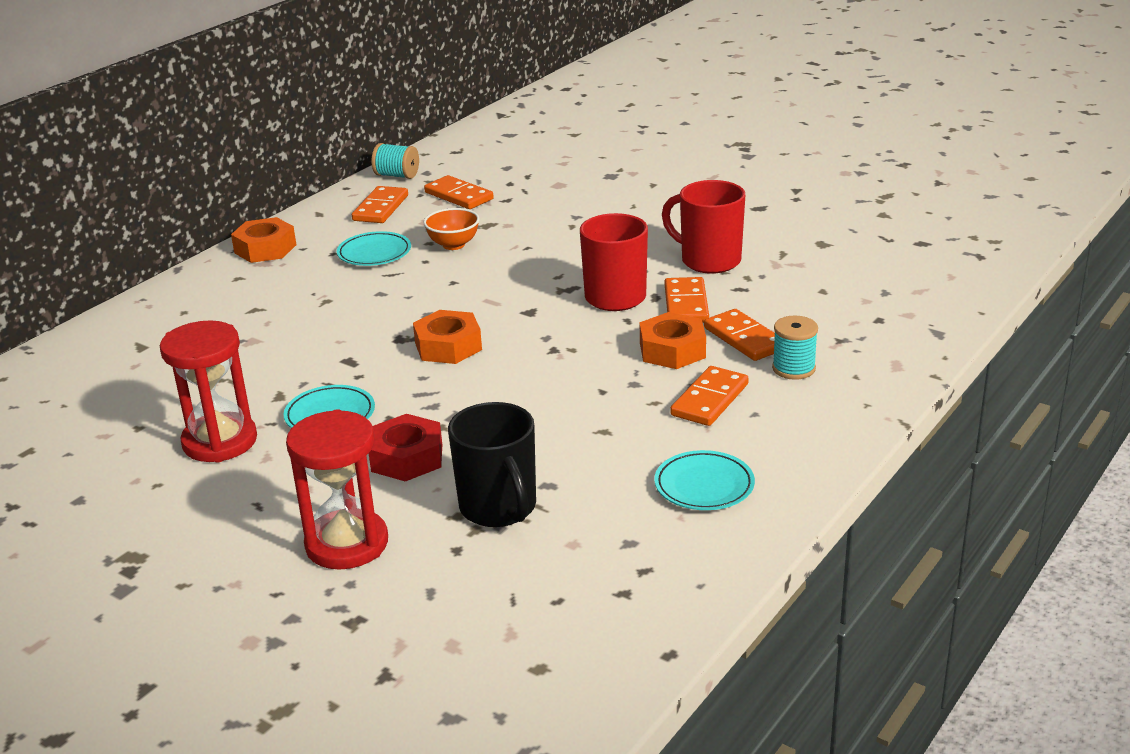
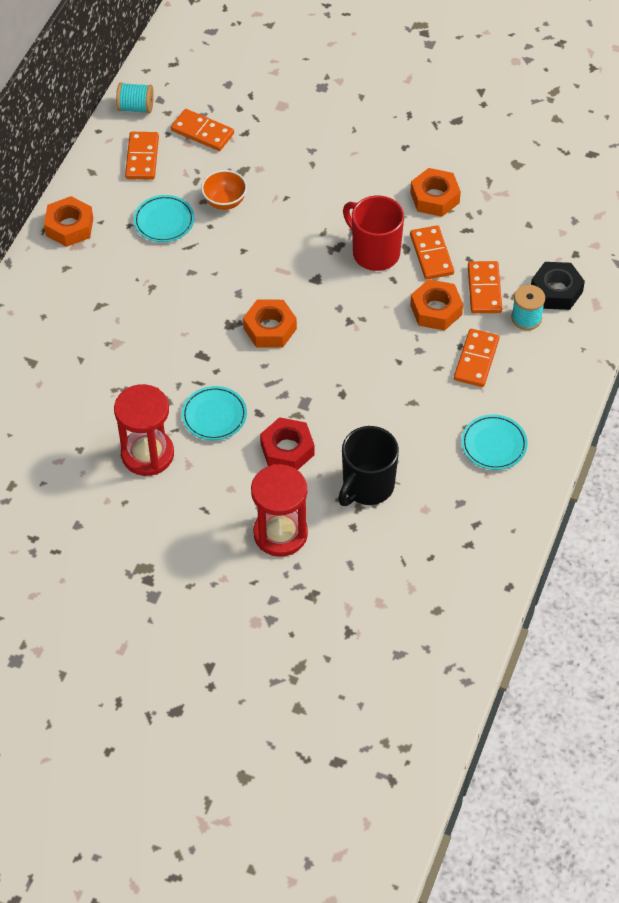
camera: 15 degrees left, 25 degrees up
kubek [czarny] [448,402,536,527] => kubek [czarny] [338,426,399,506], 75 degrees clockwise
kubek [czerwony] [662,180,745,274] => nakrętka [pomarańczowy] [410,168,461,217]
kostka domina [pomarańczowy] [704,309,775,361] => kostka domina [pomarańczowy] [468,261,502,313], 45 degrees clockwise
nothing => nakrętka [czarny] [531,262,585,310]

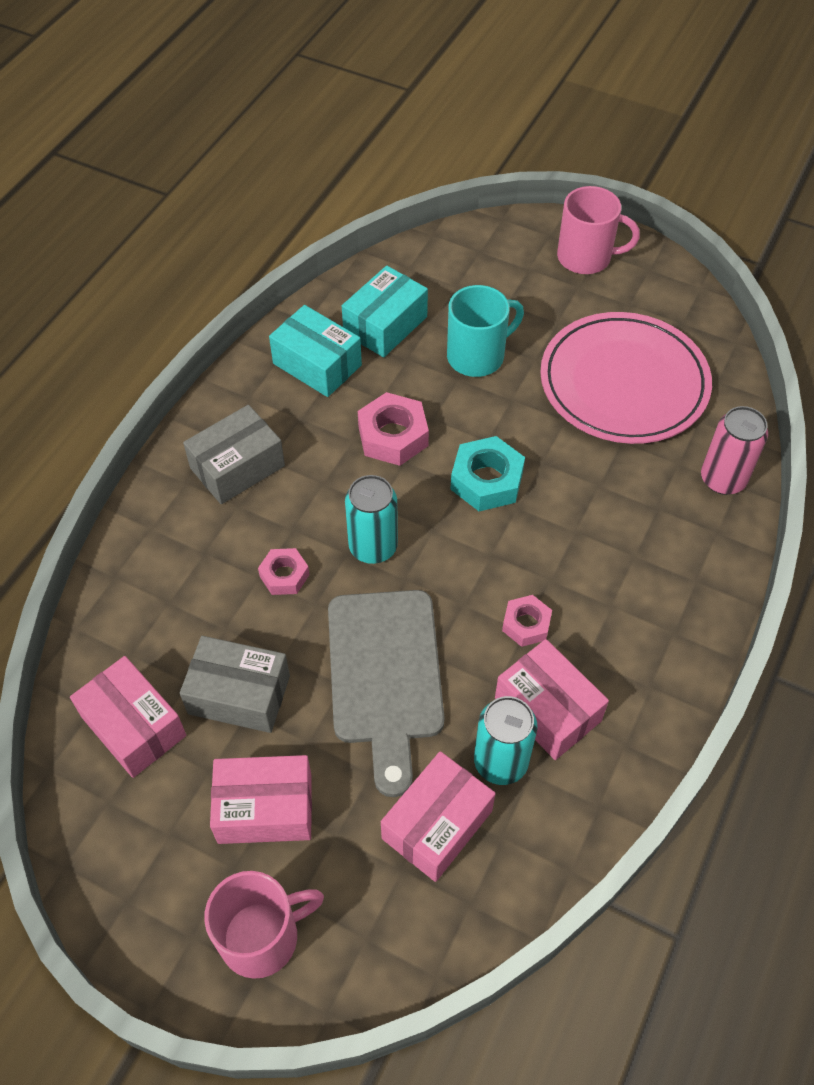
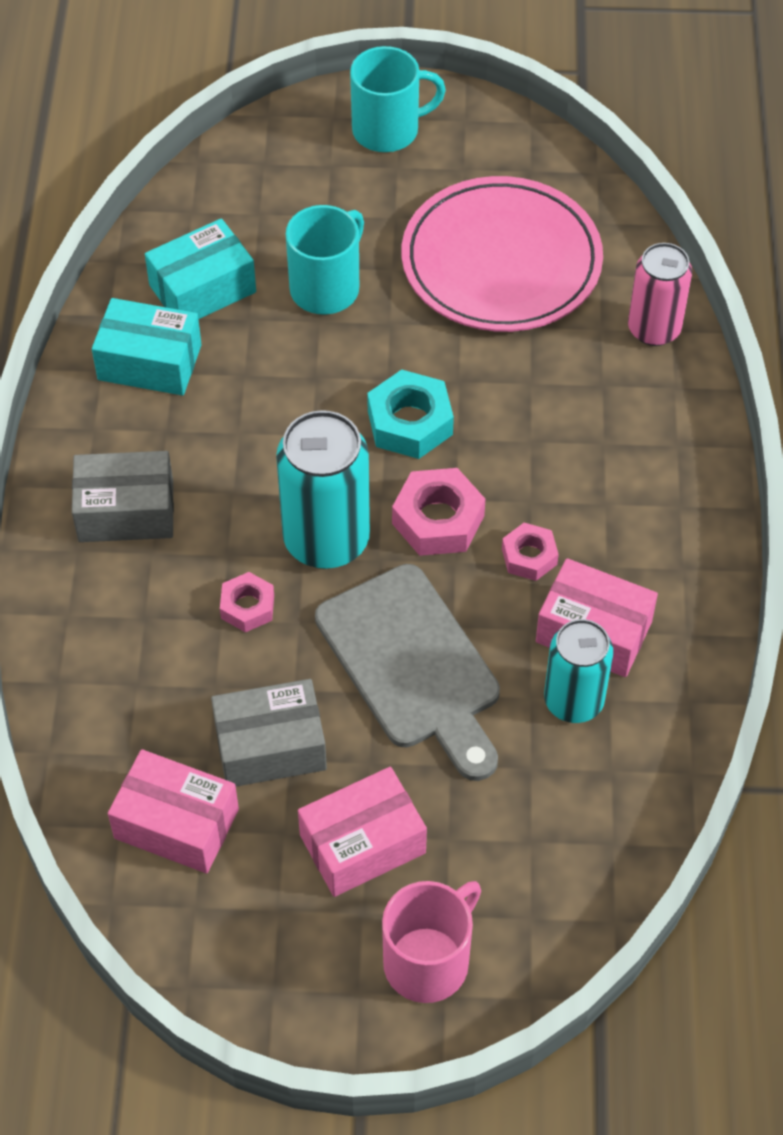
camera: 25 degrees left, 0 degrees up
pudełko [szary] [183,405,285,504] => pudełko [szary] [72,451,174,542], 60 degrees clockwise
pudełko [turkusowy] [342,266,428,357] => pudełko [turkusowy] [145,218,256,319], 45 degrees clockwise
puszka [turkusowy] [345,475,398,564] => puszka [turkusowy] [276,410,370,569], x1.50
nakrętka [różowy] [358,392,429,466] => nakrętka [różowy] [392,468,485,556], shifted
pudełko [różowy] [381,751,496,882] => nothing
kubek [różowy] [557,186,640,274] => kubek [turkusowy] [350,46,446,152]

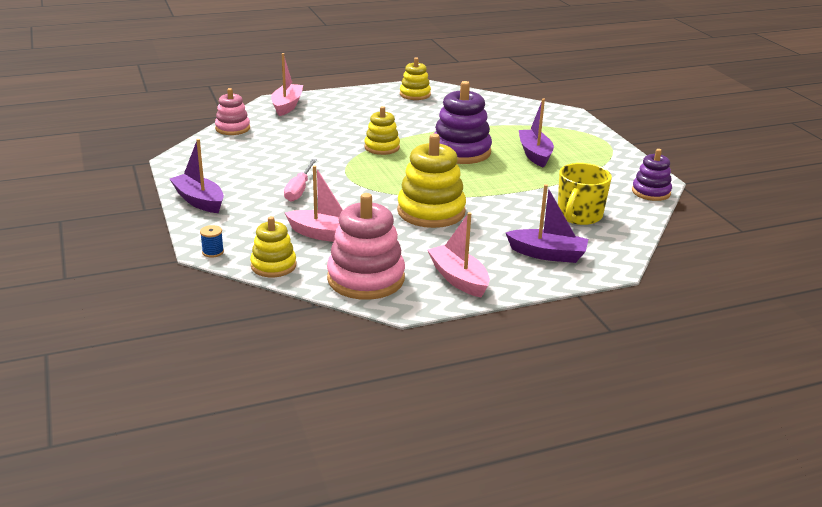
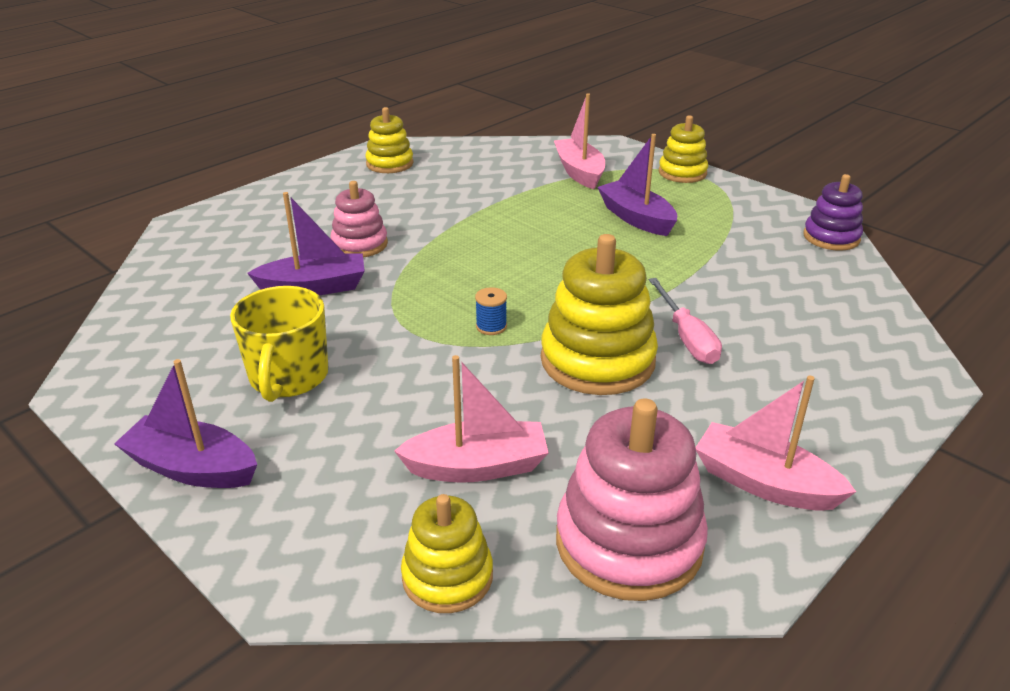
camera: 25 degrees left, 5 degrees up
szpulka [niebieski] [200,225,224,258] => szpulka [niebieski] [475,287,507,335], shifted
zabawka nakładanka [różowy] [215,88,250,135] => zabawka nakładanka [różowy] [330,181,388,257], shifted
łódka [różowy] [271,53,303,116] => łódka [różowy] [554,93,605,189], shifted
śrubokręt [różowy] [284,159,317,202] => śrubokręt [różowy] [649,278,722,364], shifted
zabawka nakładanka [żółty] [364,106,400,155] => zabawka nakładanka [żółty] [659,115,708,183], shifted
zabawka nakładanka [fioletowy] [434,81,492,164] => nothing
łódka [fioletowy] [505,184,588,263] => łódka [fioletowy] [247,192,365,295], shifted
kubek [żółty] [558,163,612,225] => kubek [żółty] [230,286,328,402], shifted

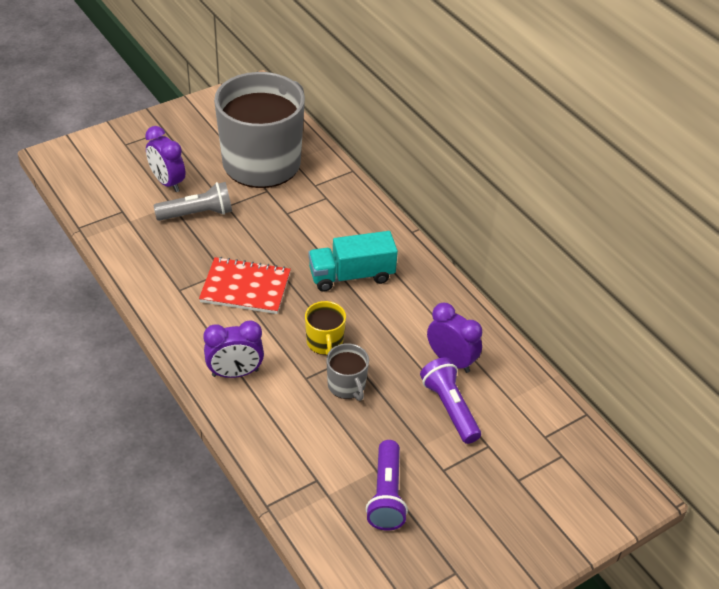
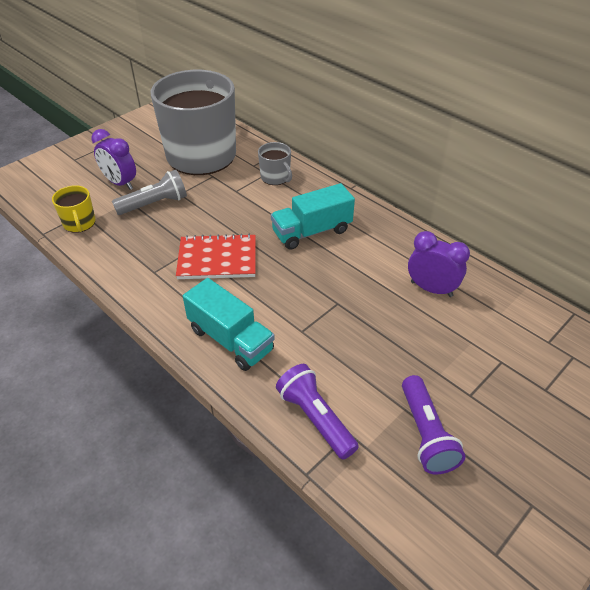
camera: 10 degrees left, 0 degrees up
budzik [fioletowy] [203,320,264,378] => ciężarówka [turkusowy] [183,278,275,371]
kubek [żółty] [305,301,346,355] => kubek [żółty] [52,185,96,233], shifted
kubek [szary] [326,343,369,401] => kubek [szary] [258,142,292,185], shifted
latarka [fioletowy] [420,357,481,444] => latarka [fioletowy] [276,364,359,460], shifted

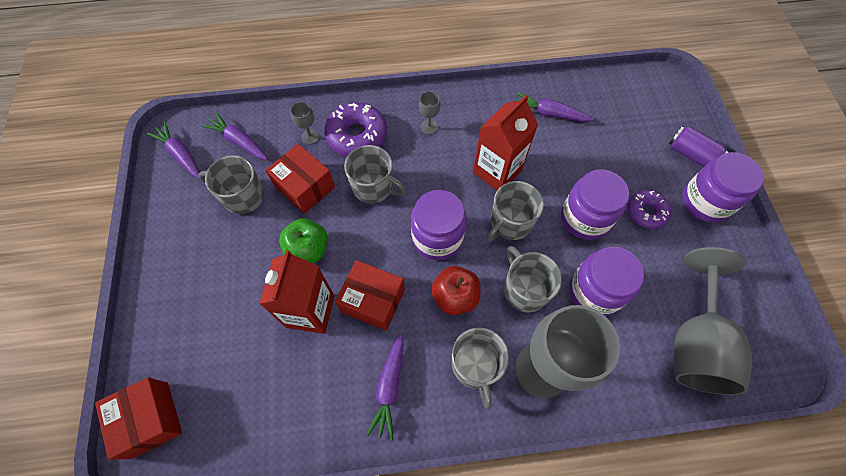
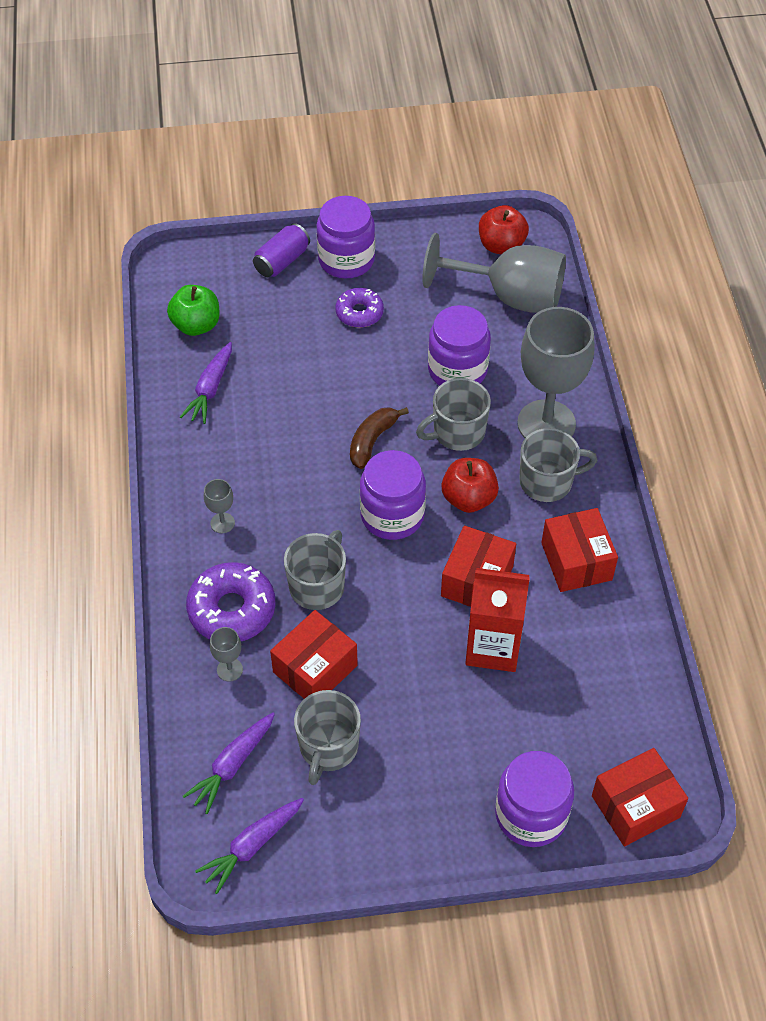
camera: 90 degrees left, 10 degrees down
jabłko [zielony] [279,218,328,263] => jabłko [zielony] [167,285,220,336], shifted
marchewka [fioletowy] [366,333,404,441] => pudełko [czerwony] [541,508,618,592]
karton mleka [czerwony] [473,95,538,190] => nothing
kubek [szary] [487,181,544,242] => banan [brązowy] [350,407,409,469]
słoik [fioletowy] [561,170,629,240] => słoik [fioletowy] [495,751,574,847], shifted
nothing => jabłko [czerwony] [479,205,529,254]

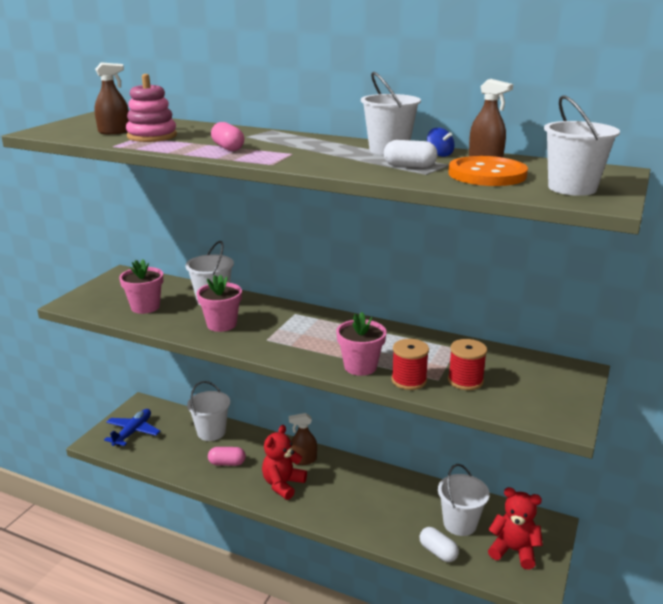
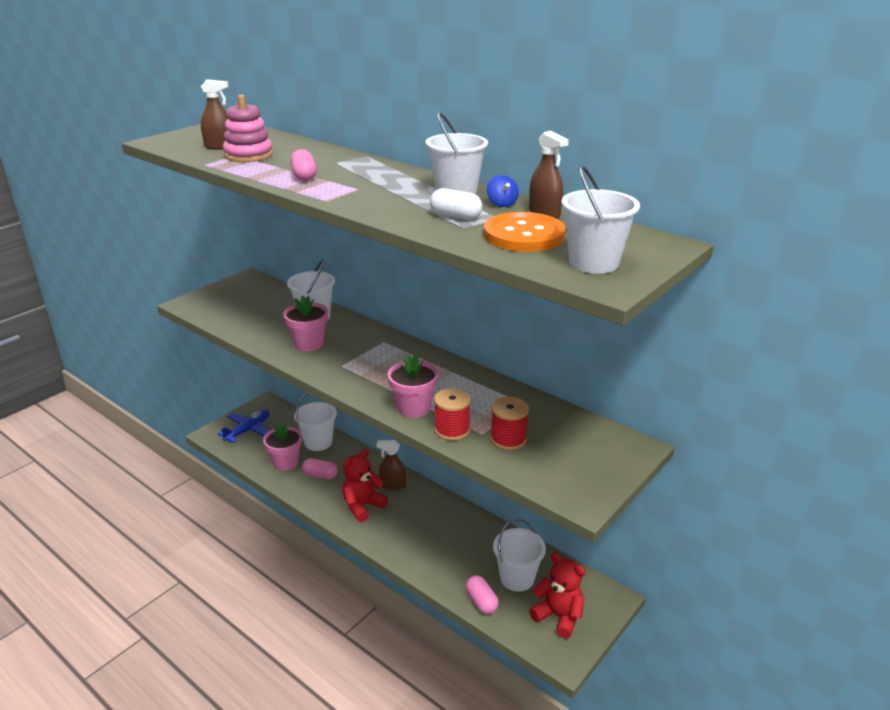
camera: 15 degrees right, 5 degrees up
doniczka [różowy] [119,259,163,314] => doniczka [różowy] [263,423,302,471], shifted
kapsułka [biały] [419,527,459,562] => kapsułka [różowy] [466,575,499,614]

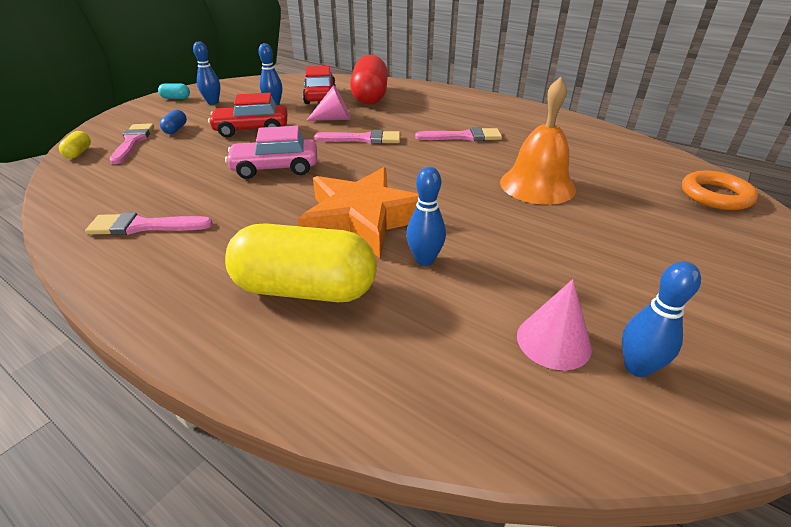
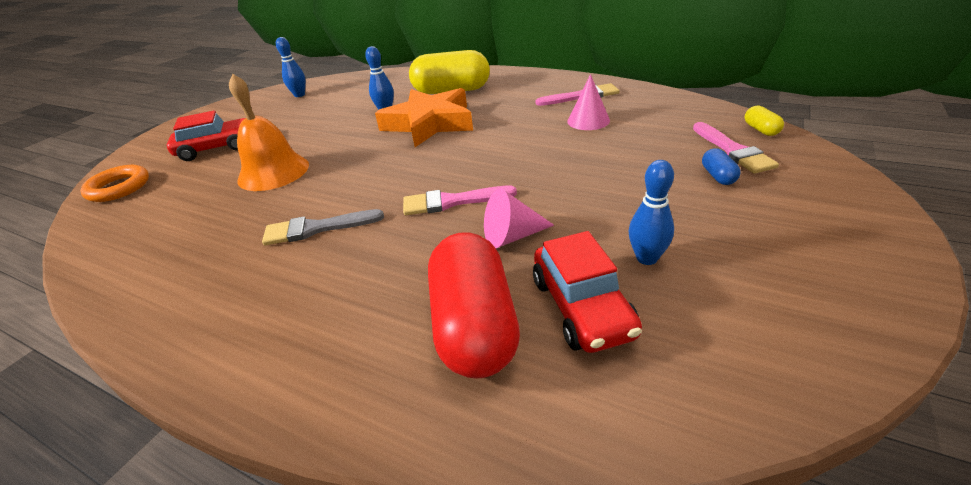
camera: 175 degrees right, 0 degrees up
kapsułka [turkusowy] [158,83,190,99] => nothing
kręgiel [niebieski] [193,41,220,105] => nothing
samochód [czerwony] [208,93,288,138] => samochód [czerwony] [167,110,245,161], shifted
samochód [różowy] [225,126,317,179] => nothing
pędzel [różowy] [415,127,502,141] => pędzel [szary] [262,209,384,245]
stożek [różowy] [517,279,592,370] => stożek [różowy] [567,74,610,130], shifted

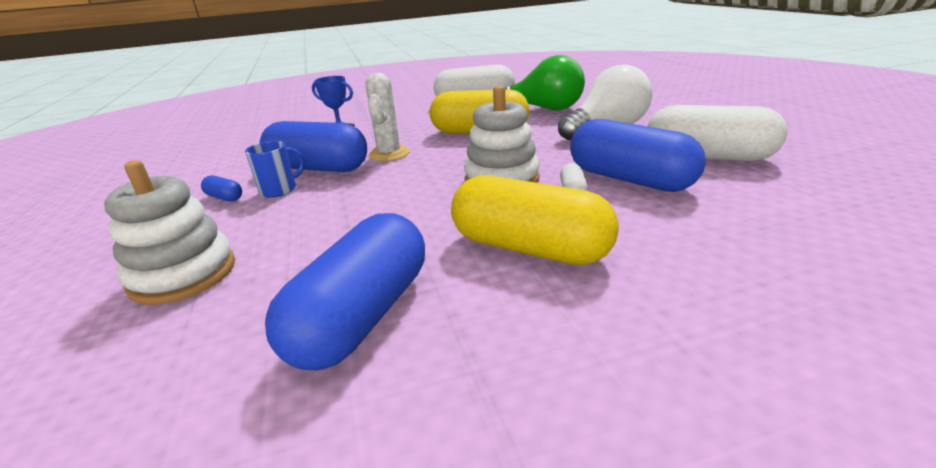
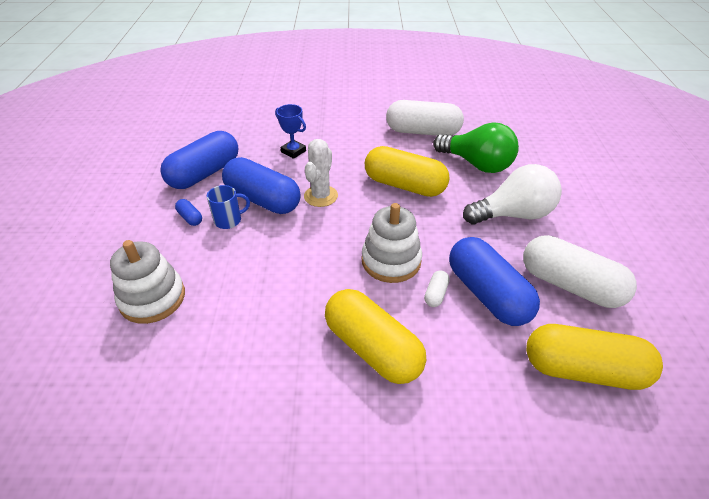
camera: 15 degrees right, 15 degrees up
kapsułka [niebieski] [265,213,425,370] => kapsułka [niebieski] [160,131,238,189], shifted
nothing => kapsułka [żółty] [526,324,663,390]

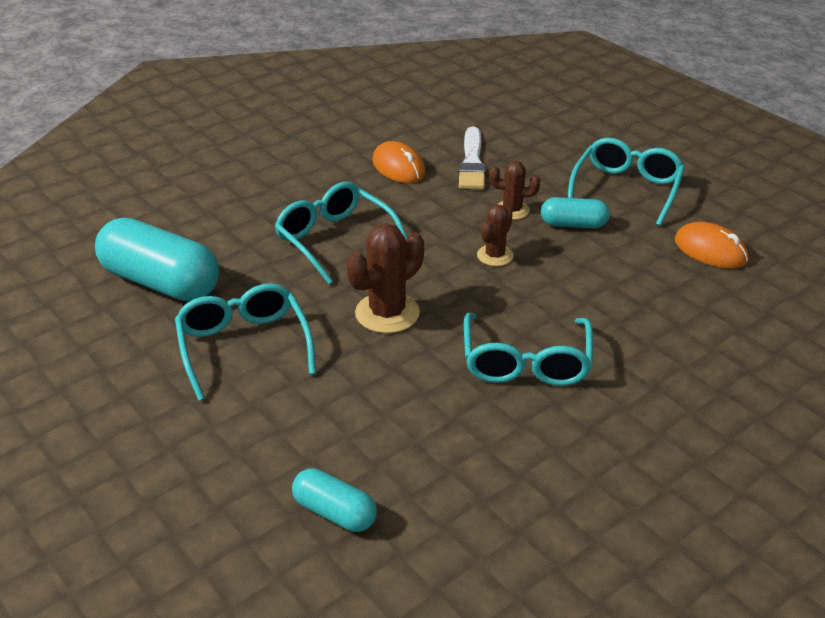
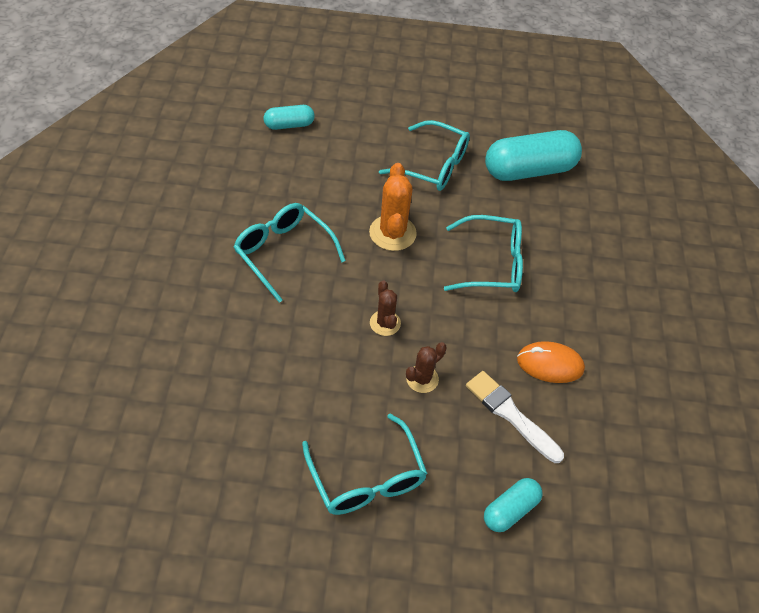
camera: 130 degrees right, 15 degrees up
kaktus [brązowy] [346,223,424,333] => kaktus [pomarańczowy] [369,163,417,251]
kapsułka [turkusowy] [541,197,610,228] => kapsułka [turkusowy] [484,478,542,532], shifted
myszka [pomarańczowy] [675,222,749,269] => nothing

